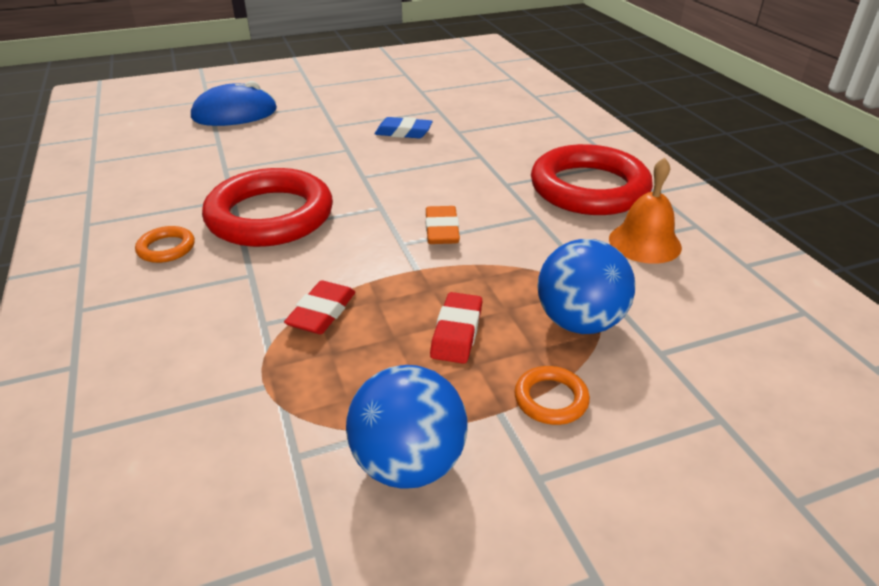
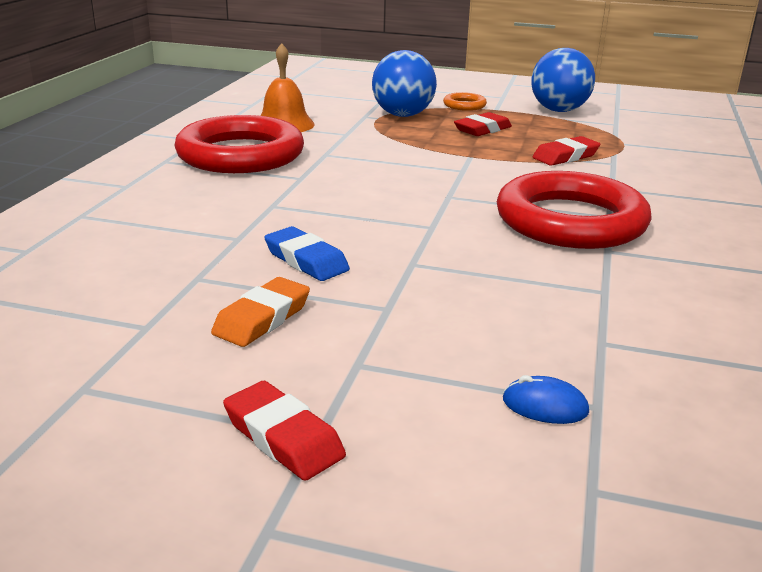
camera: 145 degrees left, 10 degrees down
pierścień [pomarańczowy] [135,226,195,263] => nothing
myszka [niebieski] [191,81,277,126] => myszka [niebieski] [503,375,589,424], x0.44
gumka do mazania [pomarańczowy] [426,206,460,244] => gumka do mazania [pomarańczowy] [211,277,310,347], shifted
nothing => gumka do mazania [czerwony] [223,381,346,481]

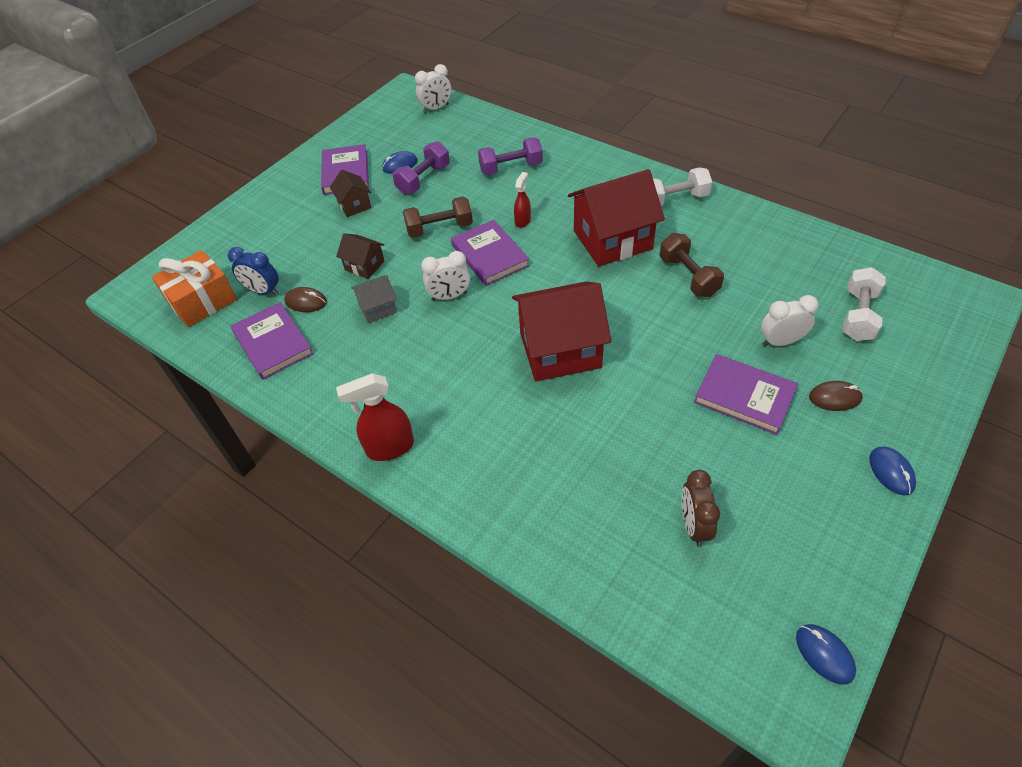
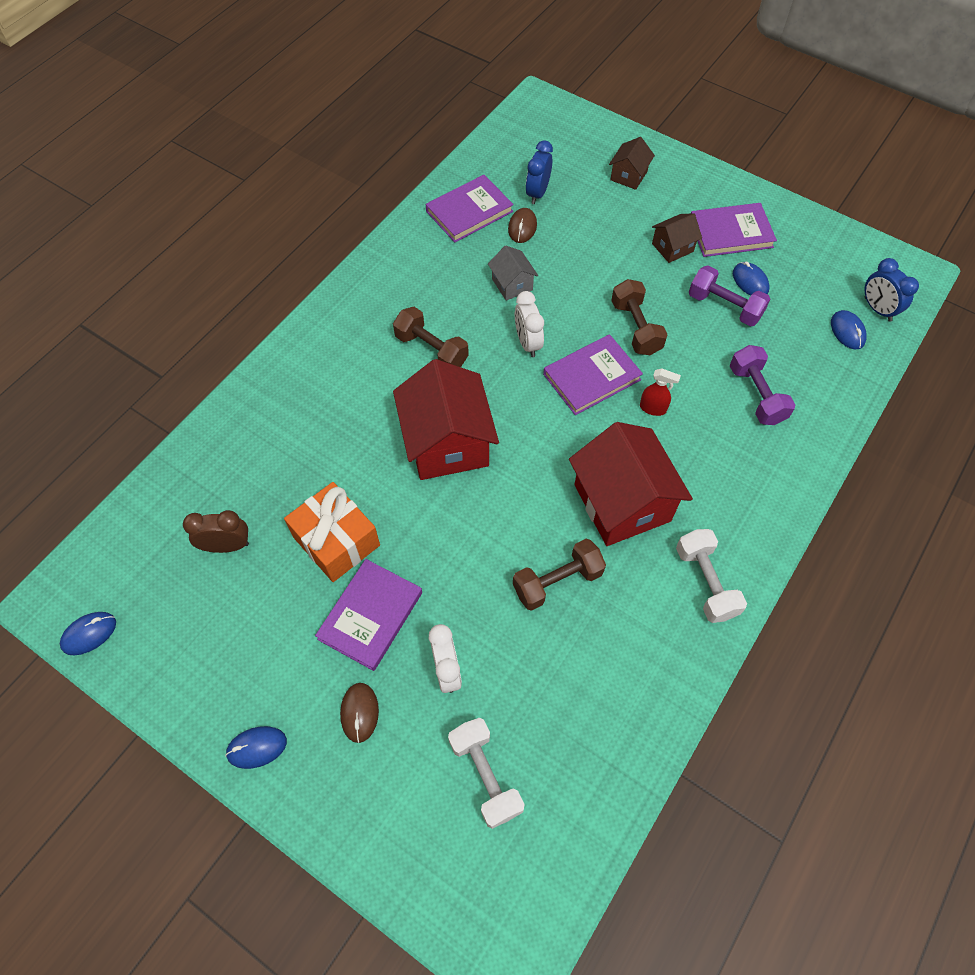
camera: 85 degrees right, 10 degrees up
prezent [pomarańczowy] [152,250,237,327] => prezent [pomarańczowy] [284,482,380,582], shifted
domek [brązowy] [336,233,384,279] => domek [brązowy] [609,137,655,190], shifted
spryskiwacz [czerwony] [336,373,414,461] => nothing
budzik [biały] [415,64,452,113] => budzik [niebieski] [865,258,919,322]
hantel [biały] [842,267,886,341] => hantel [biały] [448,718,525,829], 45 degrees clockwise
nothing => hantel [brązowy] [393,307,469,367]
nothing => myszka [niebieski] [831,310,867,349]

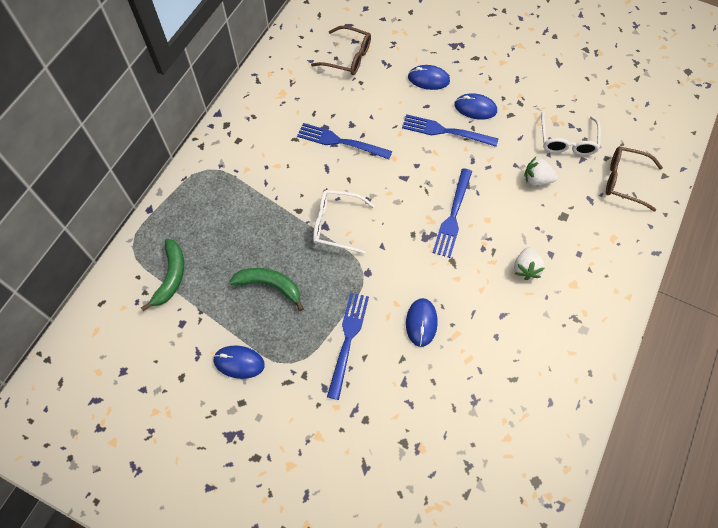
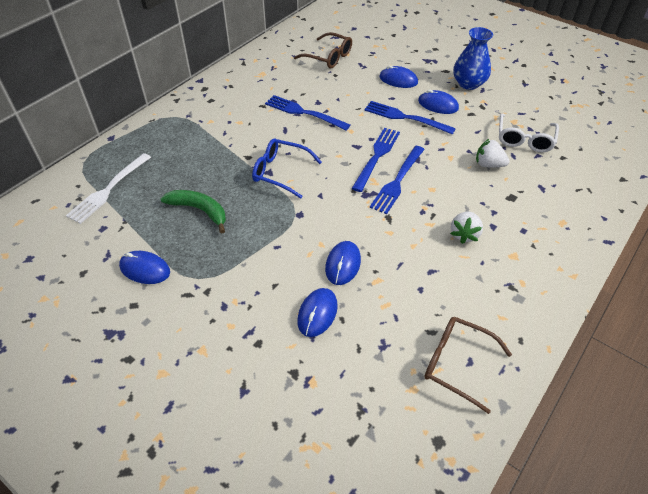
camera: 10 degrees right, 15 degrees down
banan [zielony] [141,239,184,311] => widelec [biały] [66,153,151,224]
okulary [biały] [313,190,375,254] => okulary [niebieski] [252,138,322,199]
widelec [niebieski] [327,293,369,400] => widelec [niebieski] [352,128,400,192], shifted
okulary [brązowy] [606,146,663,212] => okulary [brązowy] [424,317,512,414], shifted
nothing => myszka [niebieski] [297,288,338,337]
nothing => wazon [niebieski] [453,27,493,90]

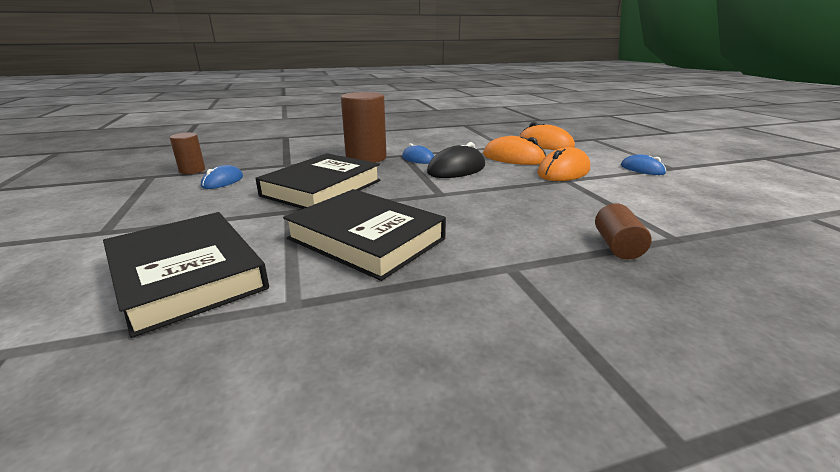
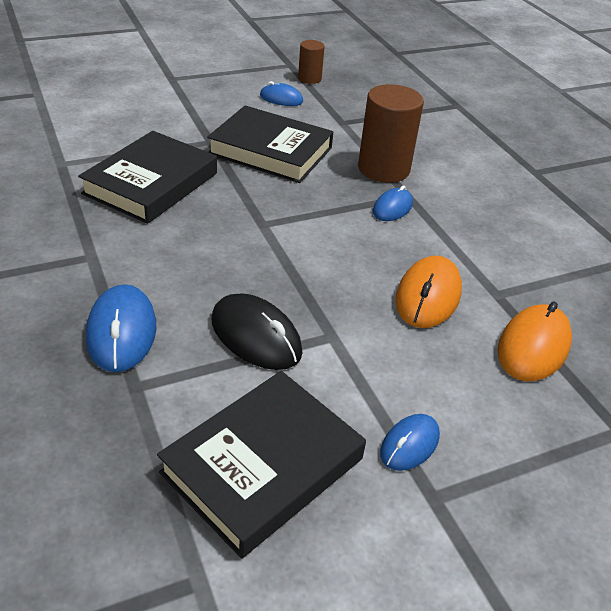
camera: 80 degrees right, 15 degrees up
książka [czarny] [103,212,269,338] => książka [czarny] [157,371,366,558], shifted
myszka [czarny] [427,142,485,178] => myszka [czarny] [211,293,303,370], shifted
myszka [pomarańczowy] [537,147,590,181] => nothing
walec [brązowy] [595,203,652,259] => myszka [niebieski] [86,284,156,372]

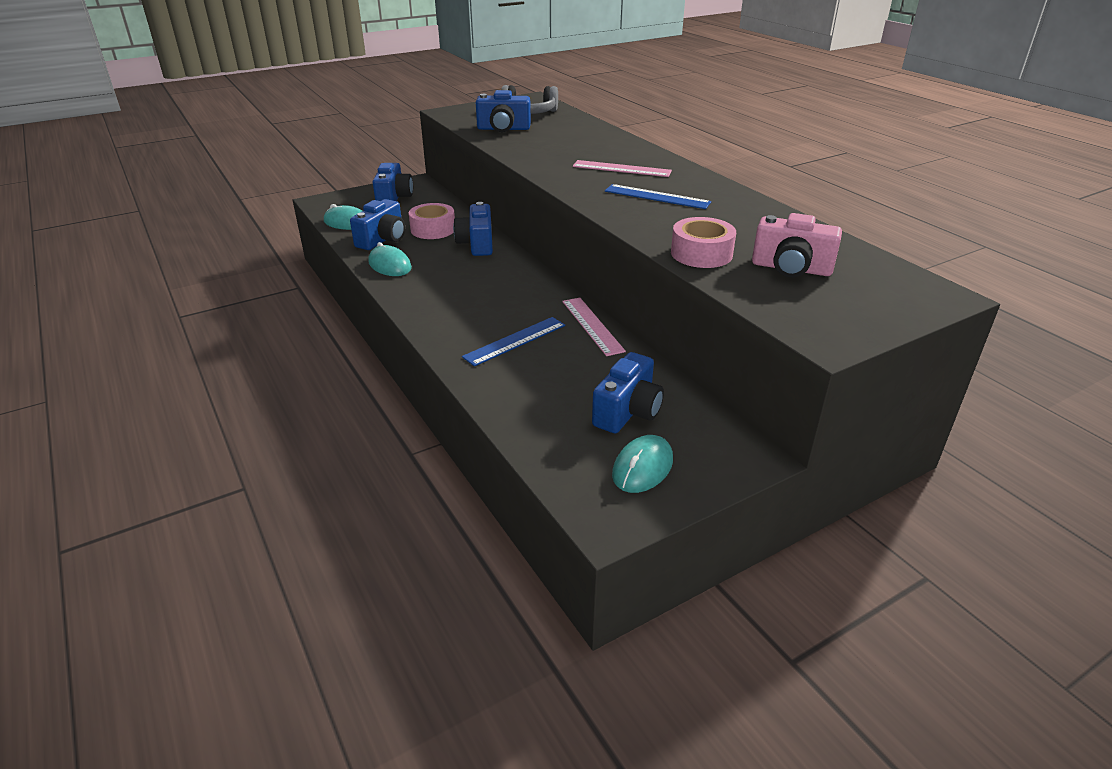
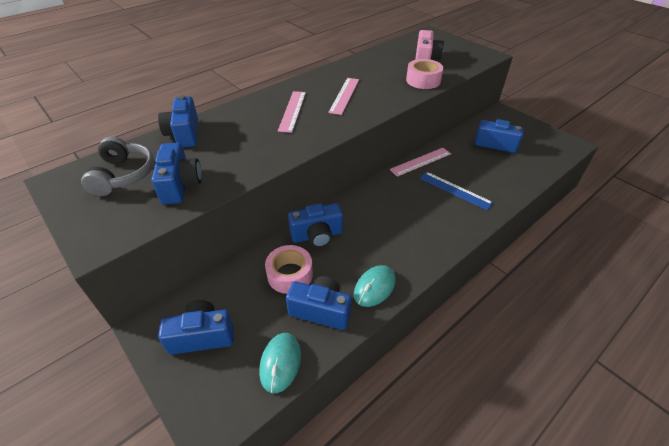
camera: 100 degrees left, 10 degrees up
linijka [niebieski] [605,184,711,209] => linijka [różowy] [328,78,359,115]
myszka [turkusowy] [612,435,673,493] => nothing
nothing => aparat fotograficzny [niebieski] [158,95,198,148]

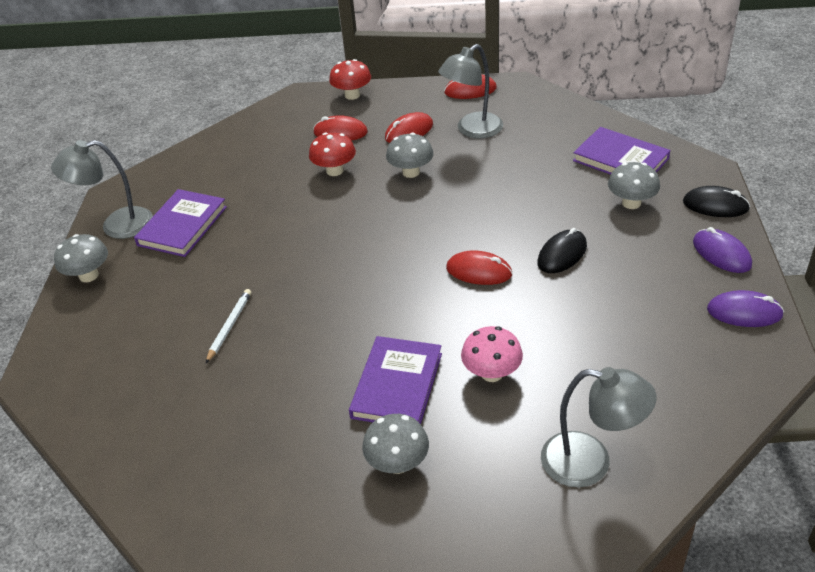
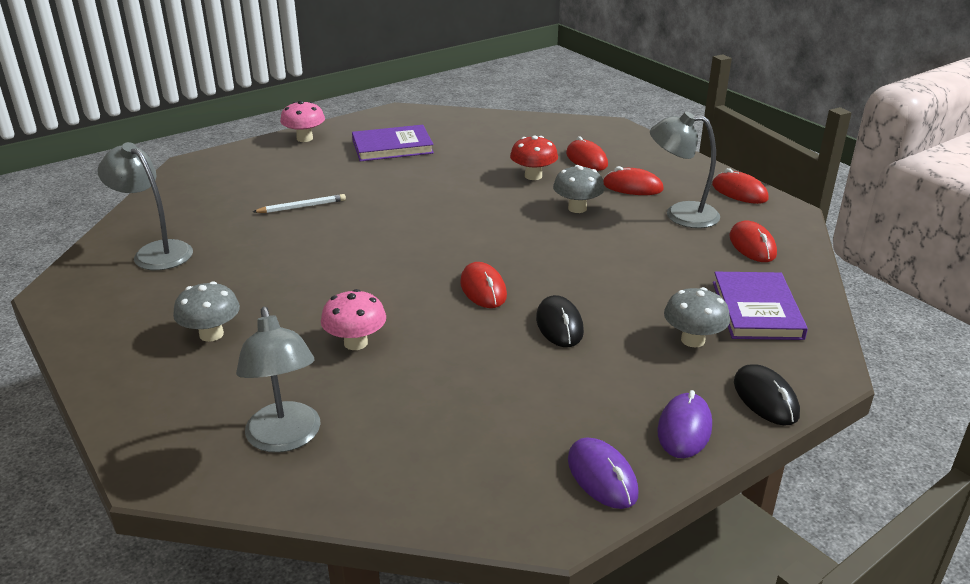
camera: 50 degrees right, 10 degrees down
lampka [szary] [51,140,153,239] => lampka [szary] [98,142,193,270], shifted
grzyb [szary] [54,234,108,282] => grzyb [różowy] [280,100,325,142]
grzyb [czerwony] [329,59,371,100] => nothing
książka [fioletowy] [349,336,442,424] => nothing
myszka [czarny] [537,228,587,273] => myszka [czarny] [536,295,584,347], 75 degrees clockwise
nothing => myszka [czerwony] [730,220,777,262]

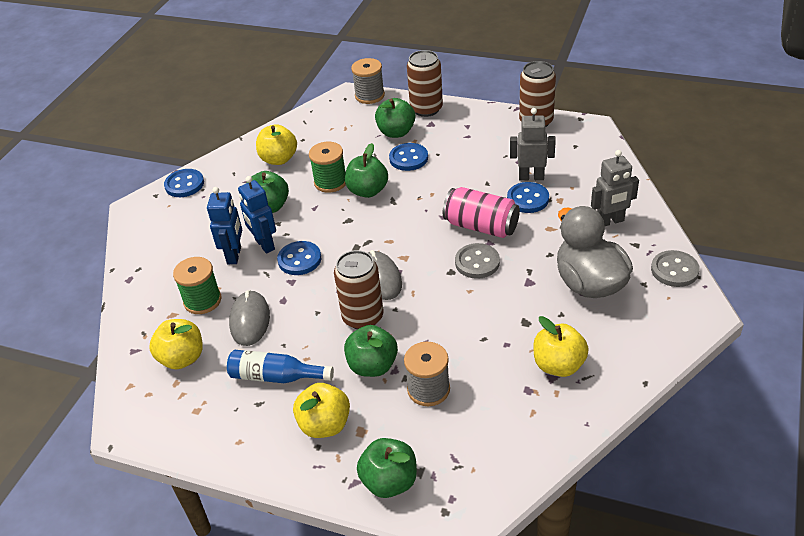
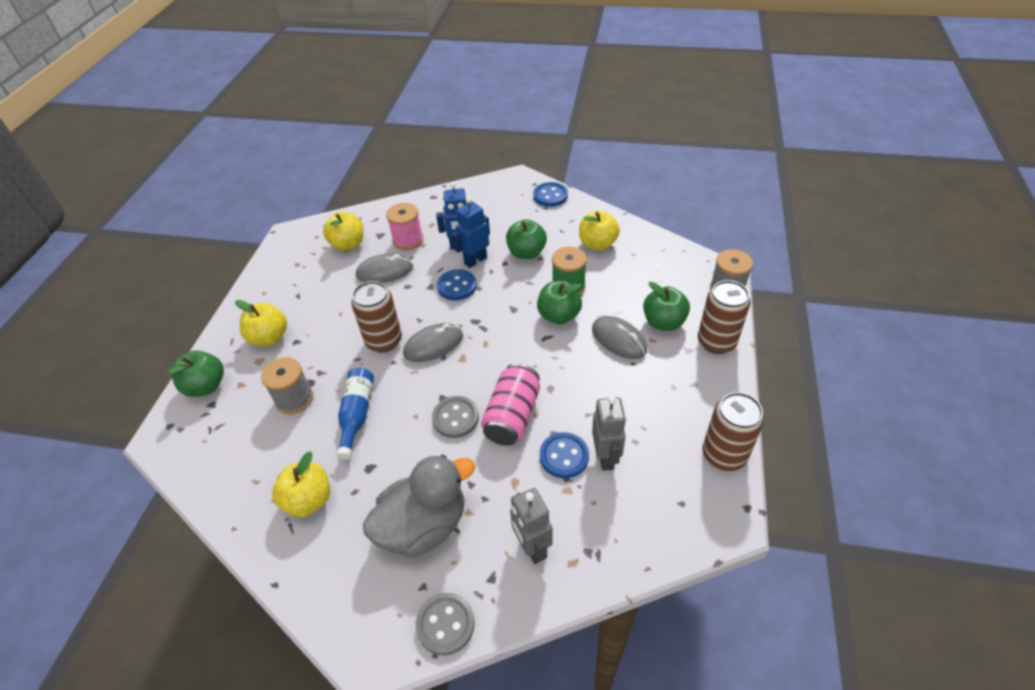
camera: 80 degrees right, 5 degrees up
szpulka [zielony] [173,257,221,314] => szpulka [różowy] [386,203,423,250]
butelka [niebieski] [227,350,334,383] => butelka [niebieski] [337,368,374,460], shifted
jabłko [zielony] [344,325,398,377] => nothing
guzik [niebieski] [389,143,428,171] => myszka [szary] [592,316,647,359]

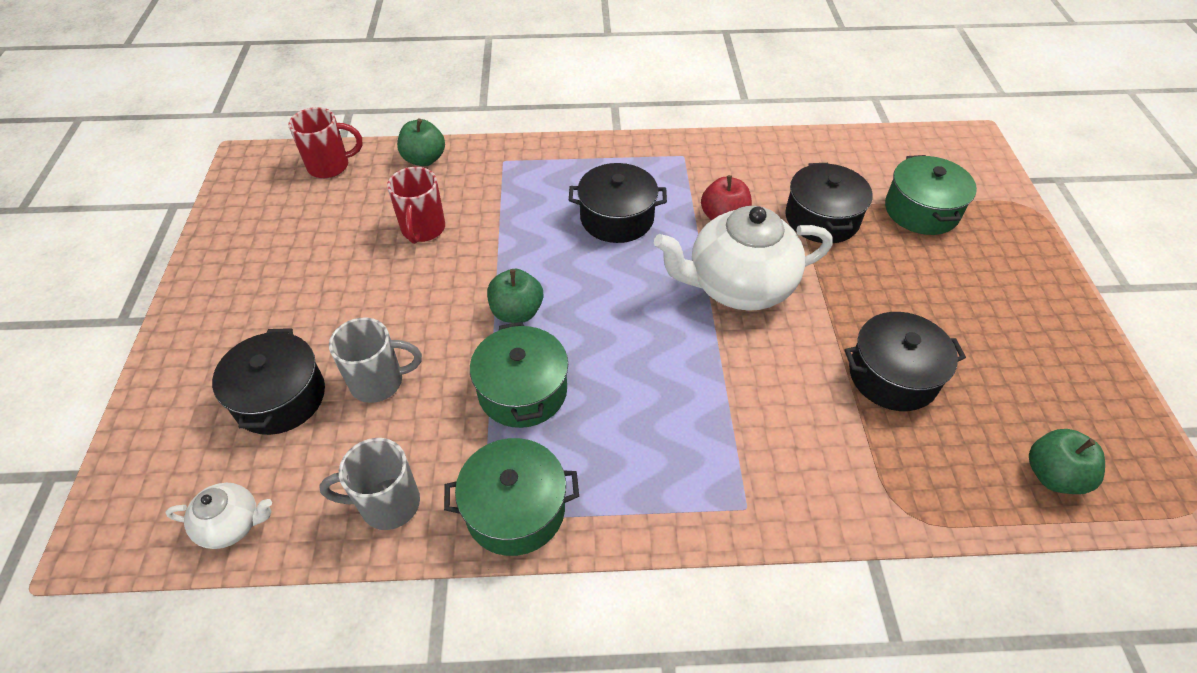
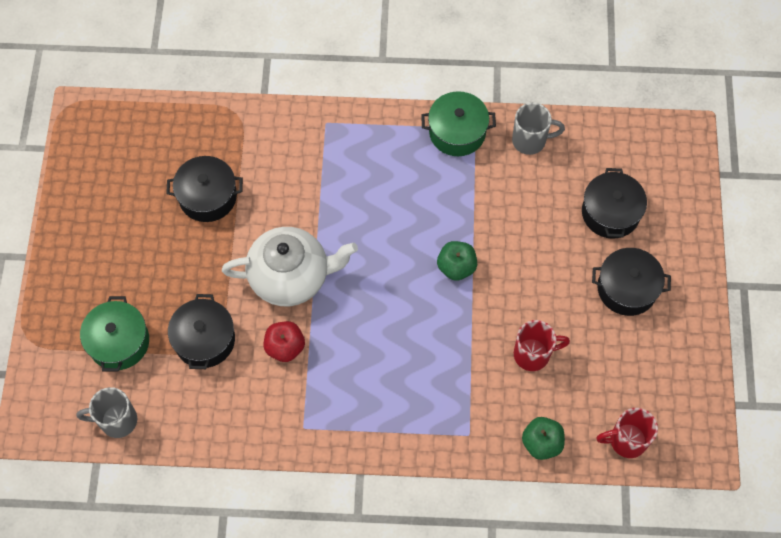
camera: 175 degrees left, 15 degrees up
imbryk [biały] [165,483,272,549] => nothing
kubek [szary] [329,317,422,403] => kubek [szary] [77,387,137,438], shifted
kubek [czerwony] [387,167,445,244] => kubek [czerwony] [514,320,570,371], 75 degrees clockwise
garnek [zielony] [470,322,568,428] => nothing
garnek [czarny] [569,163,667,243] => garnek [czarny] [592,248,671,316], shifted
jabłko [zielony] [1029,429,1105,494] => nothing

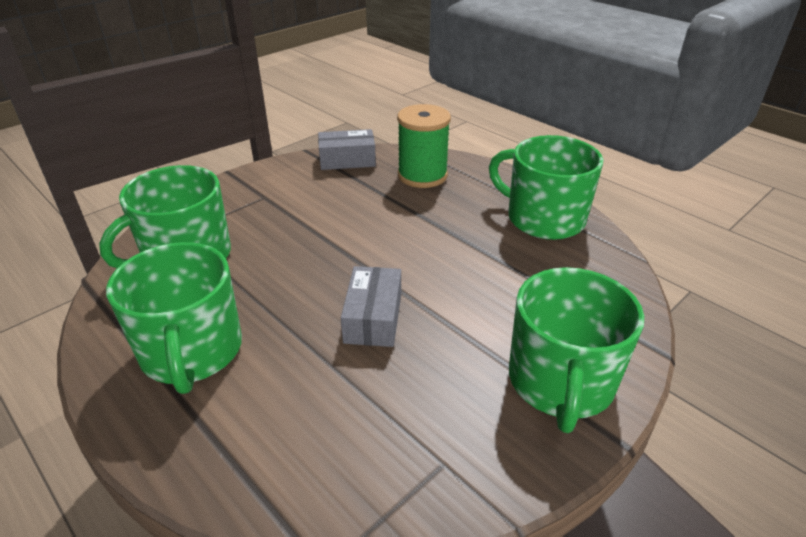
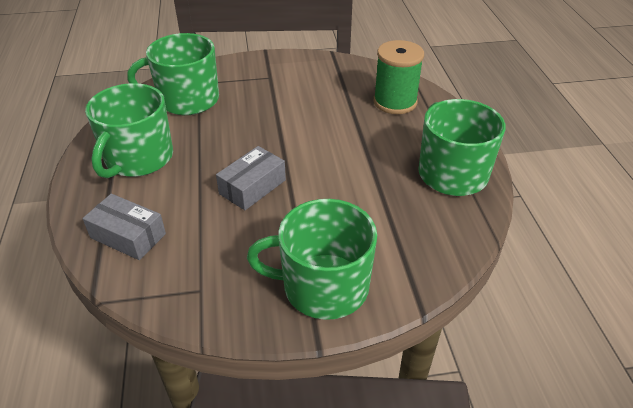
camera: 35 degrees right, 5 degrees up
pudełko [szary] [318,129,376,170] => pudełko [szary] [82,194,166,260], shifted
kubek [zielony] [509,267,644,433] => kubek [zielony] [247,199,377,320], 45 degrees clockwise

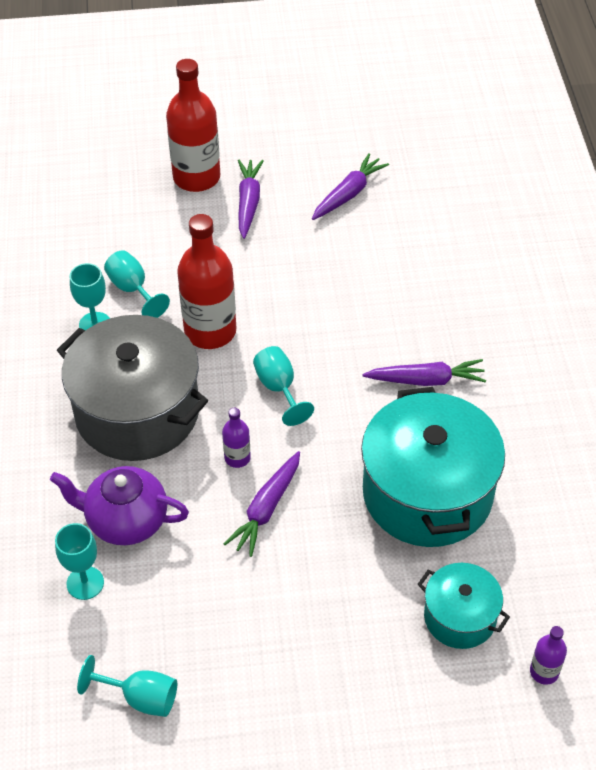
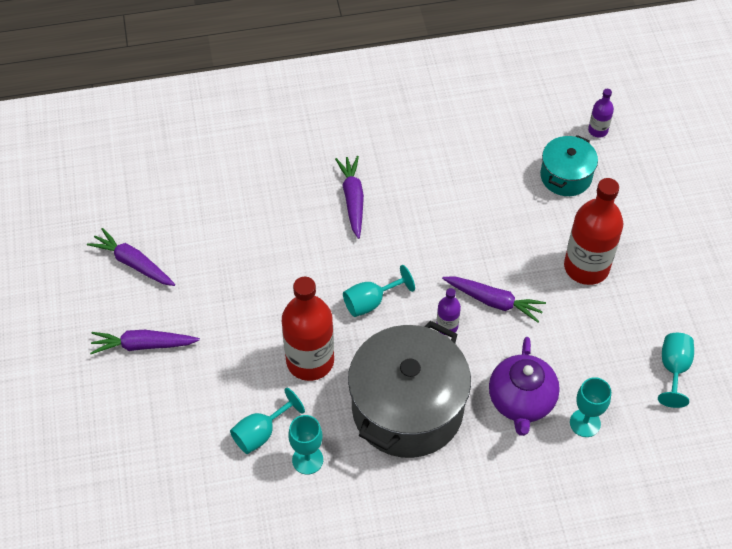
camera: 95 degrees left, 5 degrees up
butelka [czerwony] [166,59,220,192] => butelka [czerwony] [564,178,623,285], shifted
garnek [turkusowy] [361,387,505,547] => nothing

